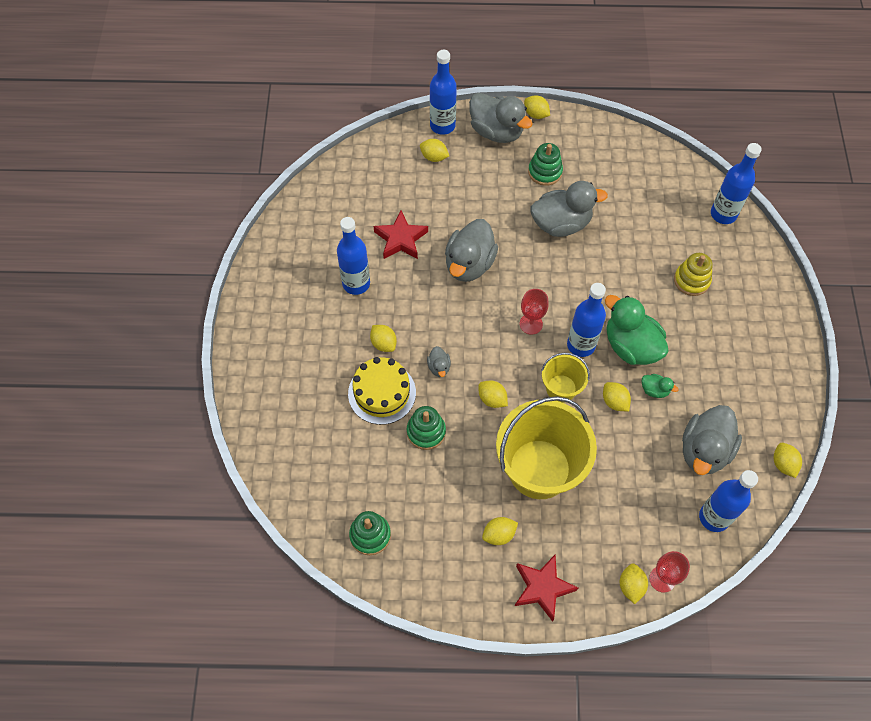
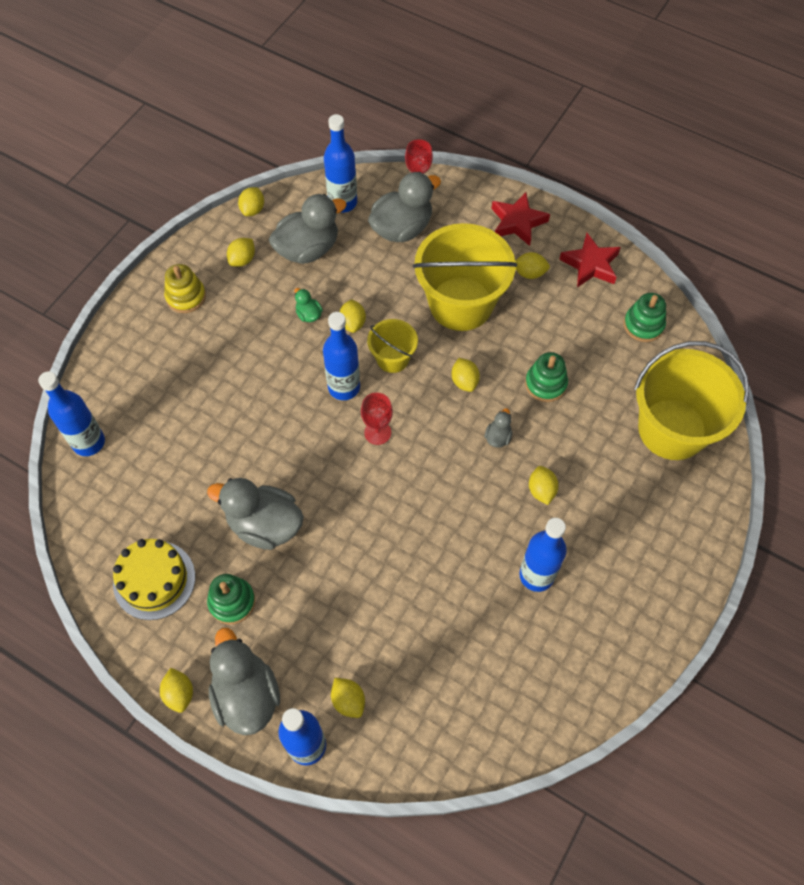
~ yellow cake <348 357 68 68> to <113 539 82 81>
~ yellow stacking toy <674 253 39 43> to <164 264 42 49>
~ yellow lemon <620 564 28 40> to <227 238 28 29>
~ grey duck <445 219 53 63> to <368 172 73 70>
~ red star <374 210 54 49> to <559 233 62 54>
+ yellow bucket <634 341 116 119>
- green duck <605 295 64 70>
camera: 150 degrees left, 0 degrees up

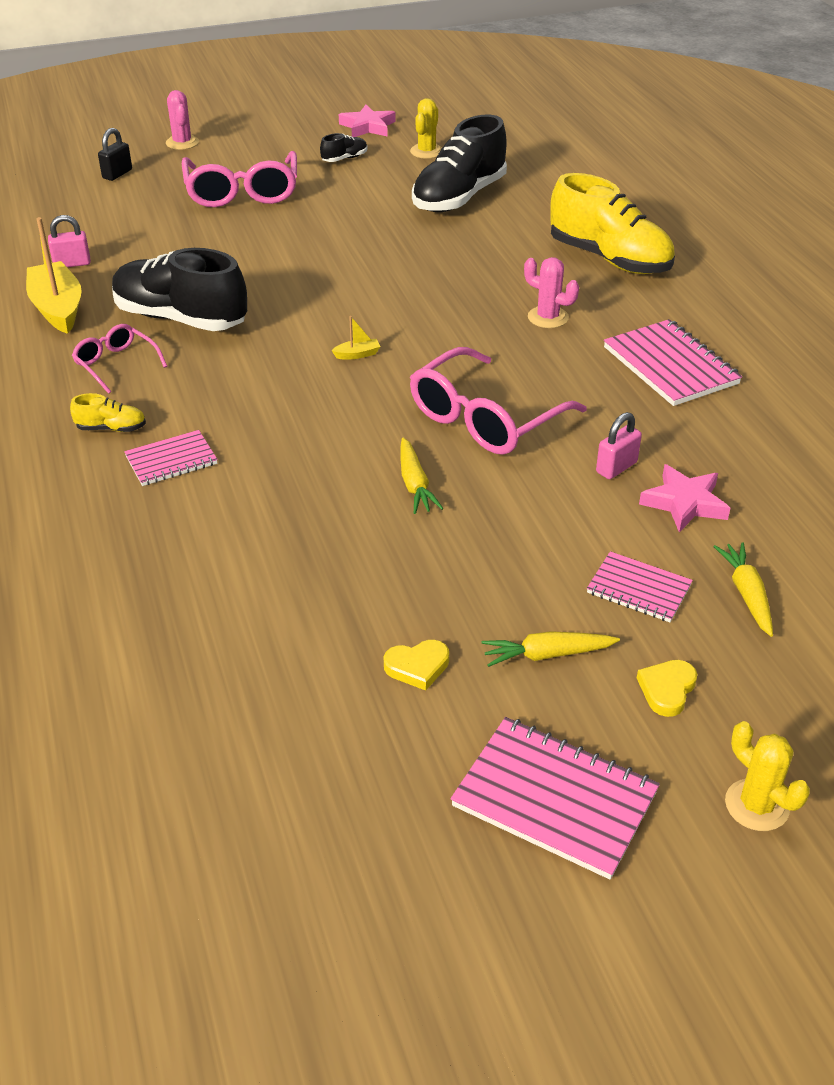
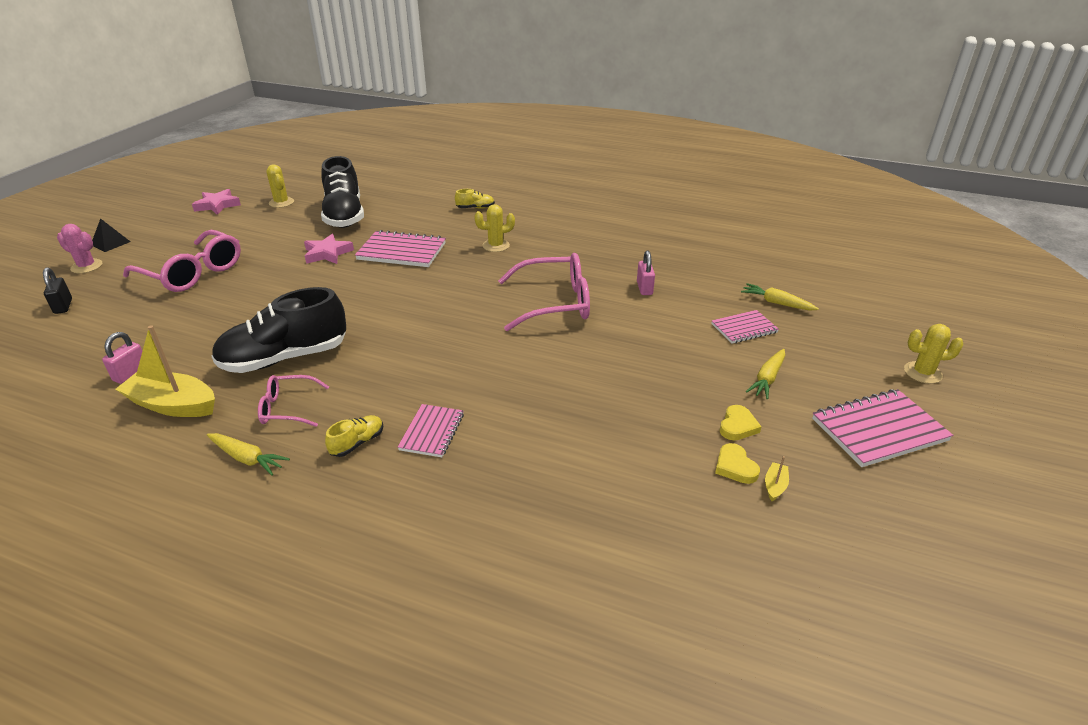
+ black pyramid <92 218 38 34>
~ yellow carrot <400 438 43 76> to <207 433 83 43>
~ pink star <639 464 91 68> to <304 234 50 30>
~ pink notebook <604 319 138 87> to <355 230 91 37>
~ yellow shoe <550 173 125 101> = <455 189 40 20> x0.42
~ pink cactus <524 257 55 71> to yellow cactus <474 204 41 48>
~ pink glasses <410 347 177 108> = <498 253 92 78> 90 degrees counterclockwise
~ yellow heart <637 660 60 57> to <715 443 45 41>
~ yellow boat <331 316 50 43> to <765 456 24 45>
- black shoe <320 133 47 29>
camera: 50 degrees left, 5 degrees down

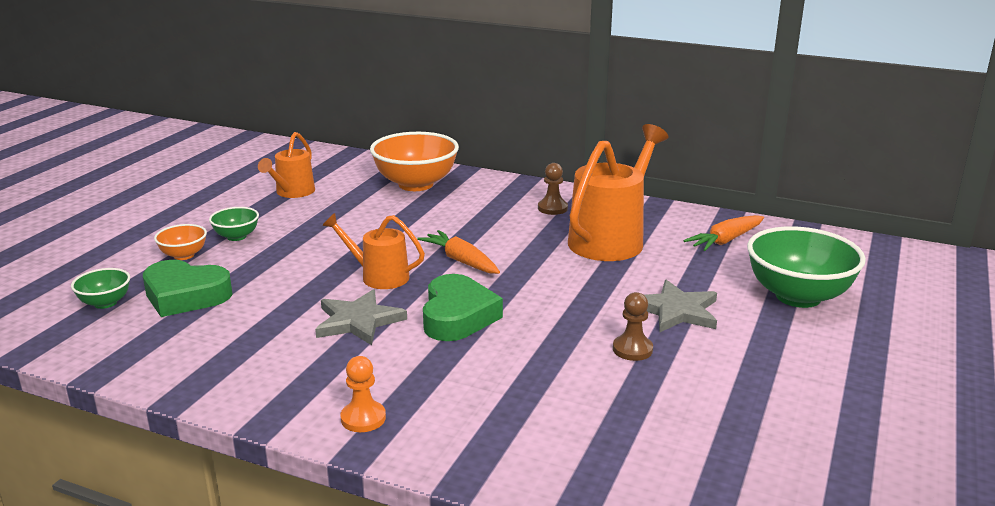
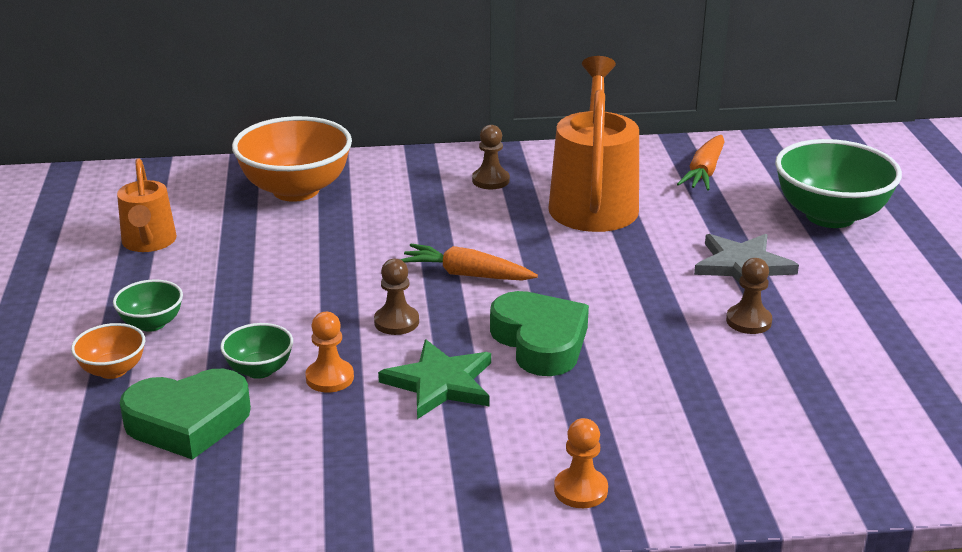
~ green bowl <71 268 59 41> to <220 323 73 56>
+ orange pawn <305 312 49 80>
~ orange watering can <322 213 103 76> to brown pawn <374 259 45 76>
~ grey star <315 289 92 56> to green star <378 339 113 80>
camera: 30 degrees left, 5 degrees up

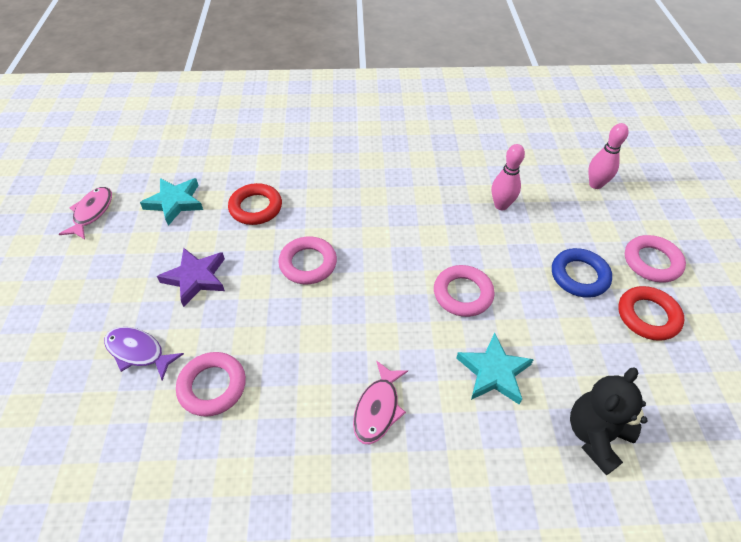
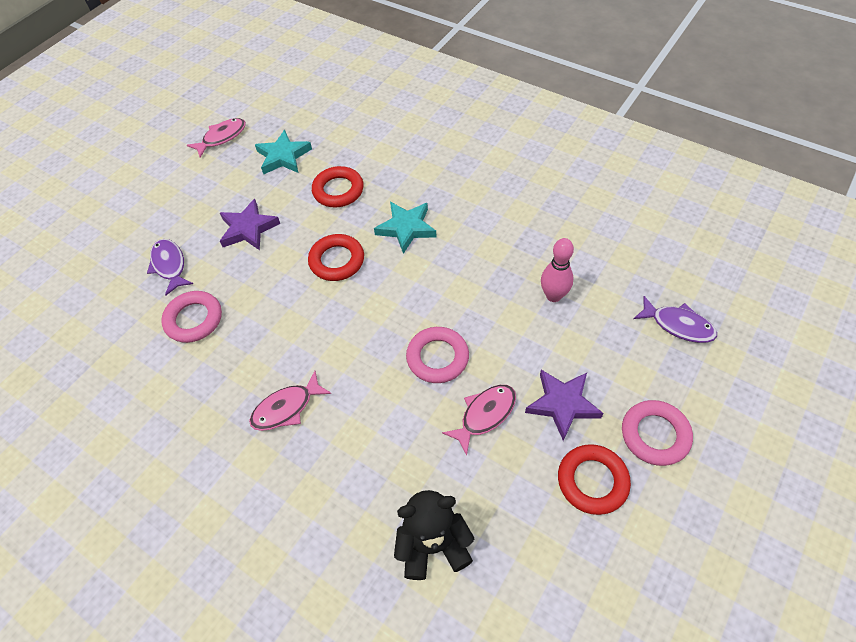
~ pink ring <278 236 59 48> to red ring <308 234 56 47>
~ turquoise star <456 333 78 72> to <374 202 63 52>
+ pink fish <442 385 74 71>
~ blue ring <552 248 60 50> to purple star <525 370 79 71>
~ pink bowling pin <588 123 41 66> to purple fish <633 296 84 47>
camera: 40 degrees right, 5 degrees up

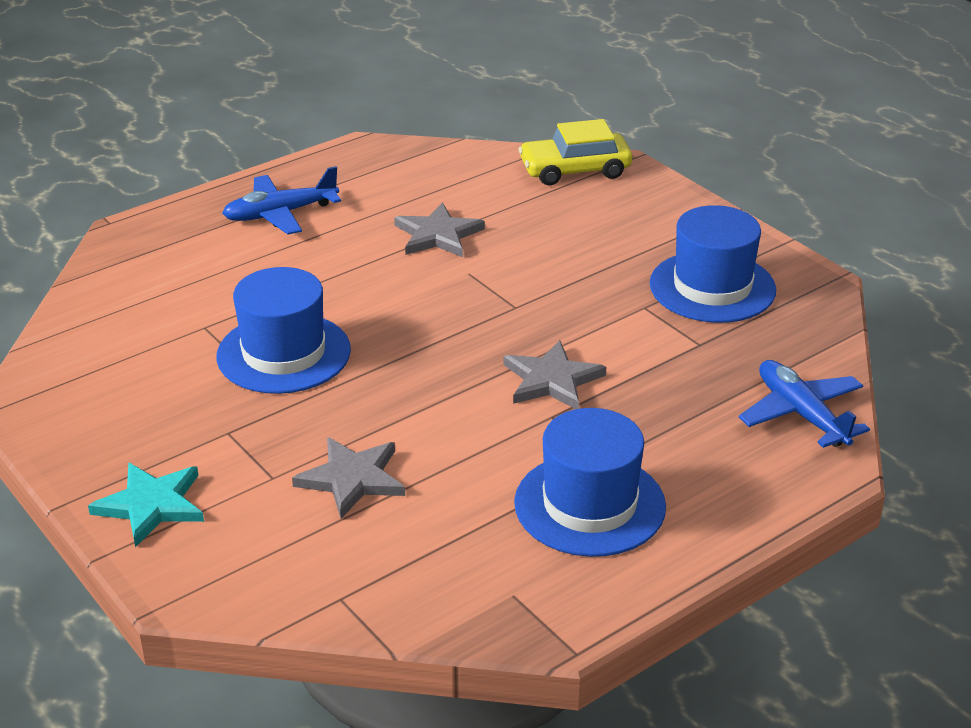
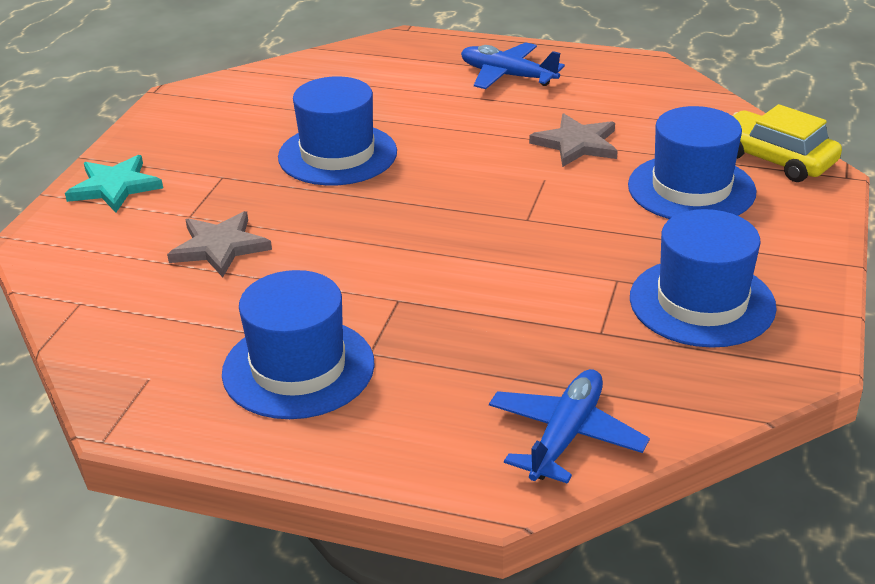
+ blue hat <628 106 129 113>
- grey star <504 340 102 69>
camera: 55 degrees right, 0 degrees up

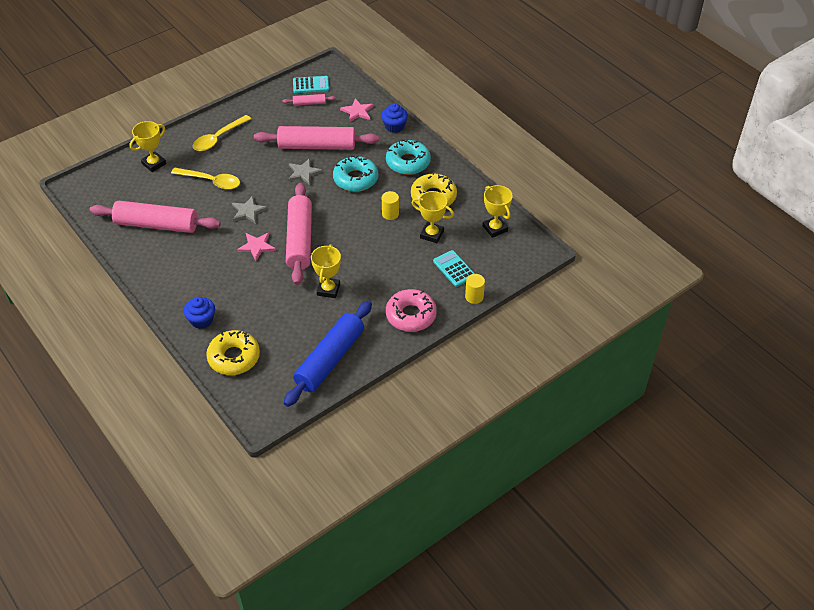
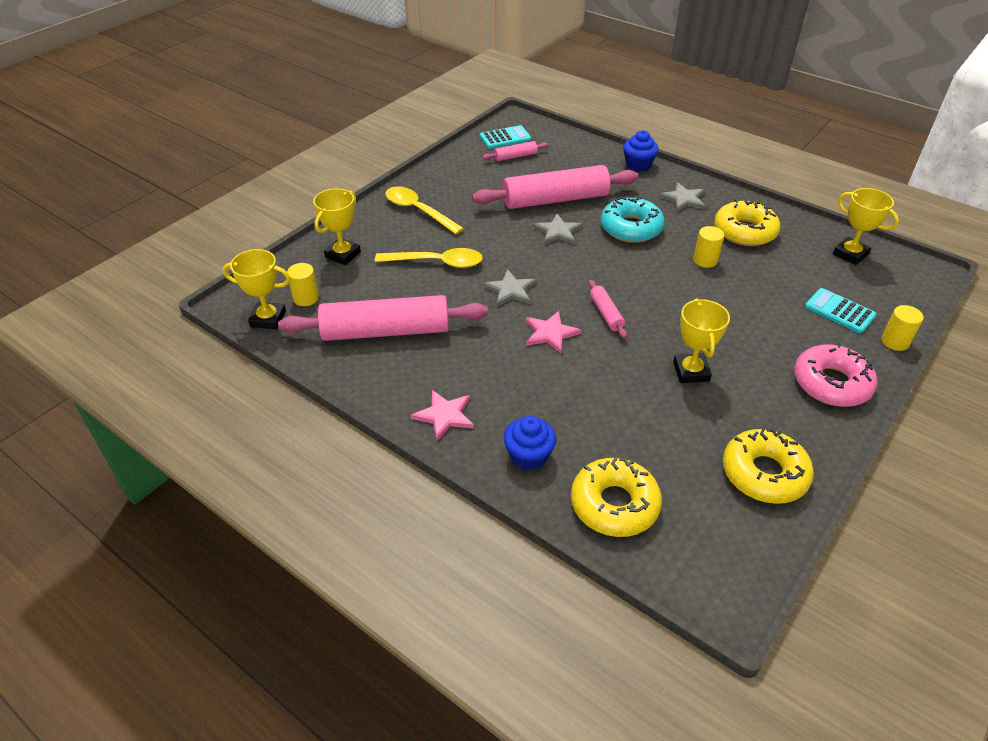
~ yellow trophy <412 191 42 52> to <222 249 69 81>
+ yellow cylinder <287 263 32 43>
~ yellow spoon <193 115 58 36> = <385 186 79 48> 105 degrees clockwise
~ pink star <340 98 34 24> to <411 390 63 51>
~ pink rolling pin <286 183 26 102> = <588 280 39 58> x0.44
~ turquoise donut <386 139 45 36> to grey star <659 182 47 30>
~ blue rolling pin <284 301 88 106> to yellow donut <723 428 91 76>
camera: 15 degrees left, 5 degrees down

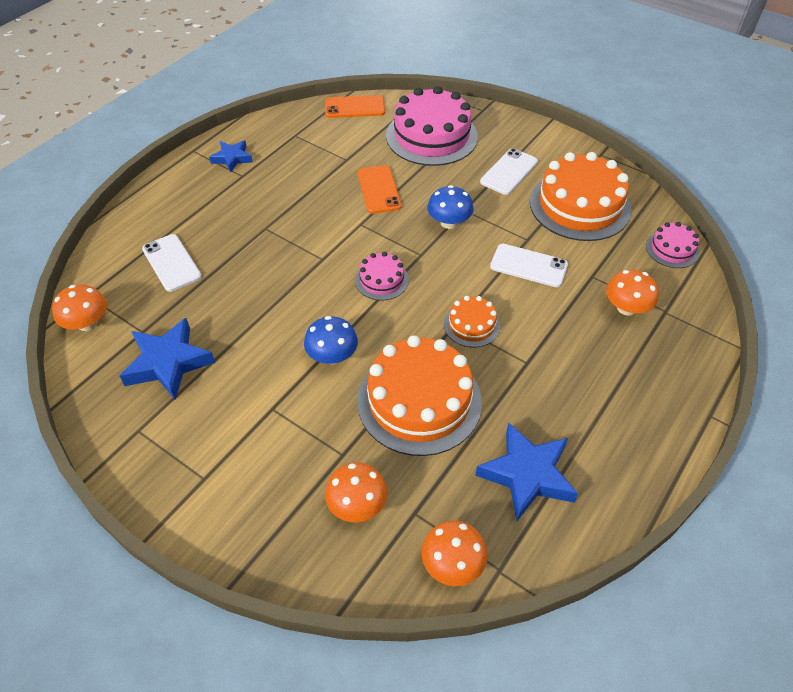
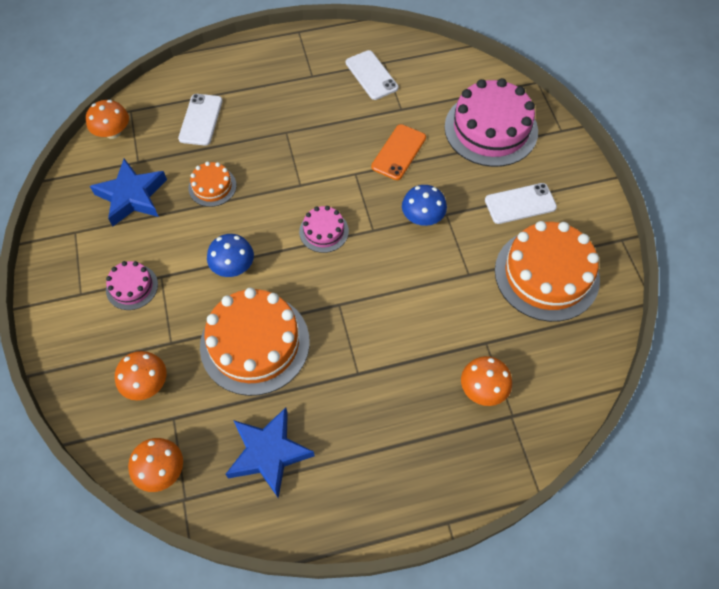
~ pink cake <646 222 53 46> to <106 261 52 49>
~ orange cake <444 296 56 51> to <188 161 49 46>
~ white phone <490 244 78 43> to <346 50 52 50>
- blue star <209 140 44 33>
- orange phone <325 95 60 23>
camera: 40 degrees right, 10 degrees up

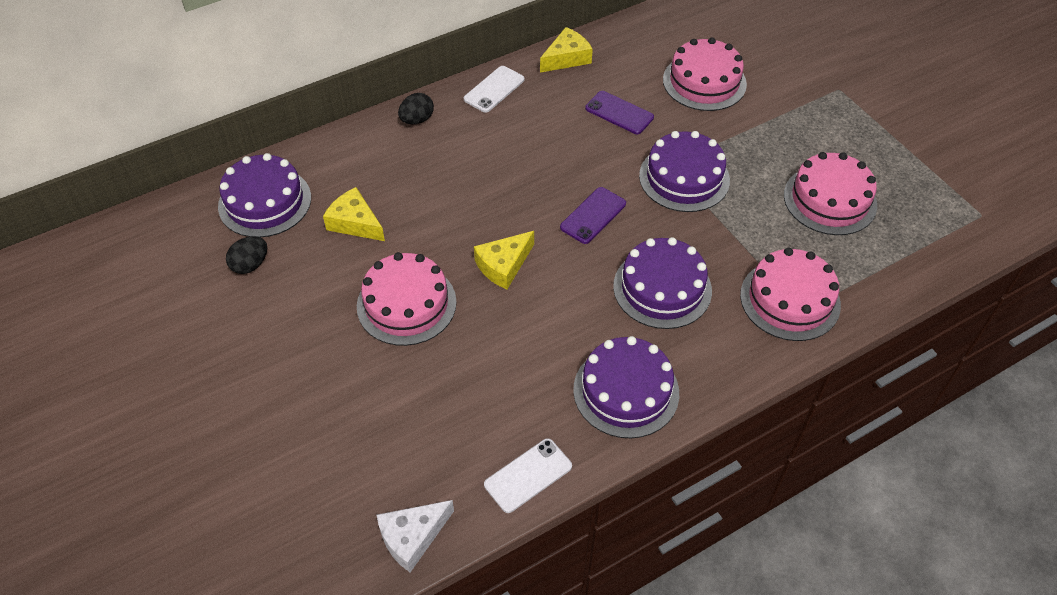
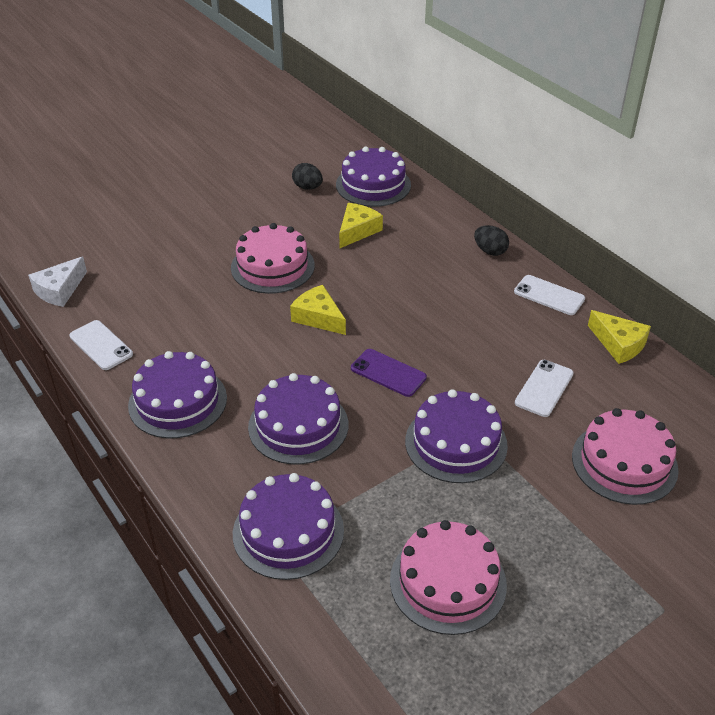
~ white cheese <376 500 78 72> = <28 257 59 50> 105 degrees counterclockwise
~ pink cake <740 248 101 93> to purple cake <233 473 111 107>
~ purple phone <585 91 69 43> to white phone <515 360 59 57>
camera: 85 degrees right, 10 degrees down

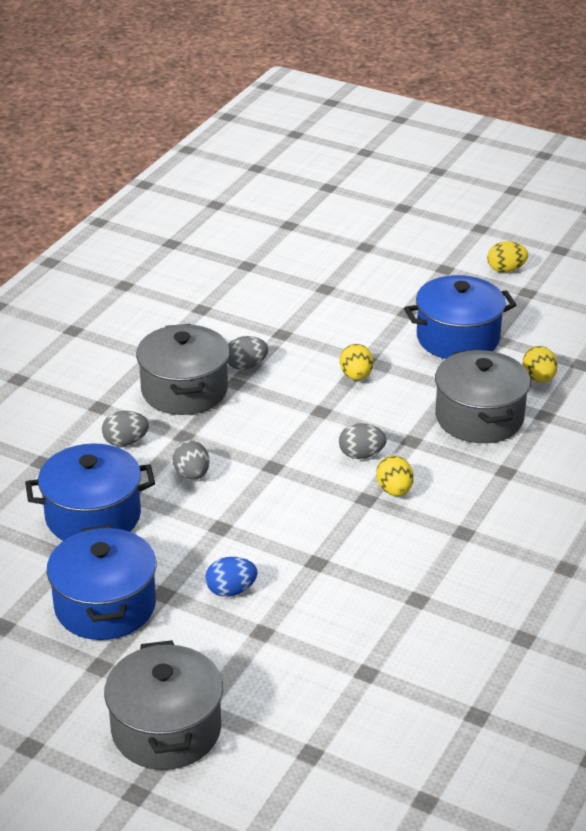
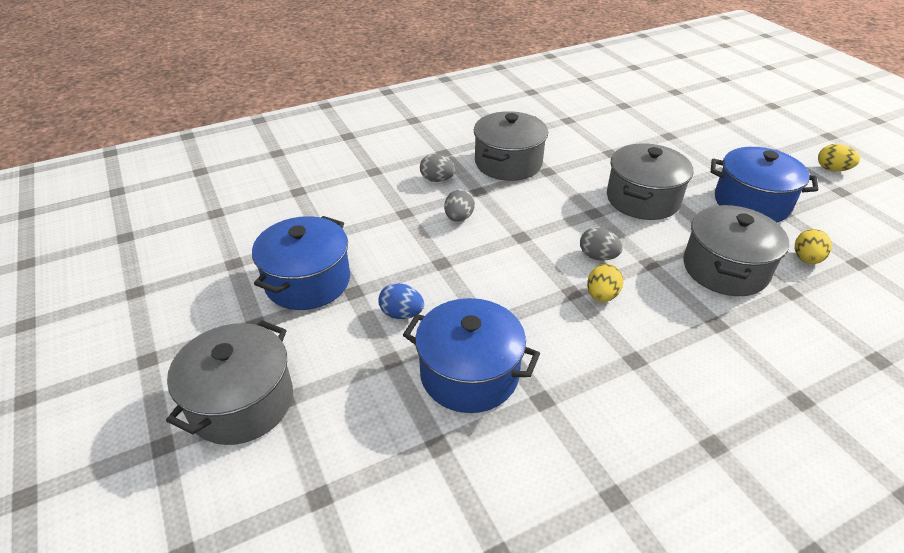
~ blue pot <25 443 130 98> to <403 298 137 115>
~ yellow egg <340 344 33 36> to grey pot <607 143 86 77>
- grey egg <227 336 41 34>
camera: 35 degrees right, 5 degrees up

